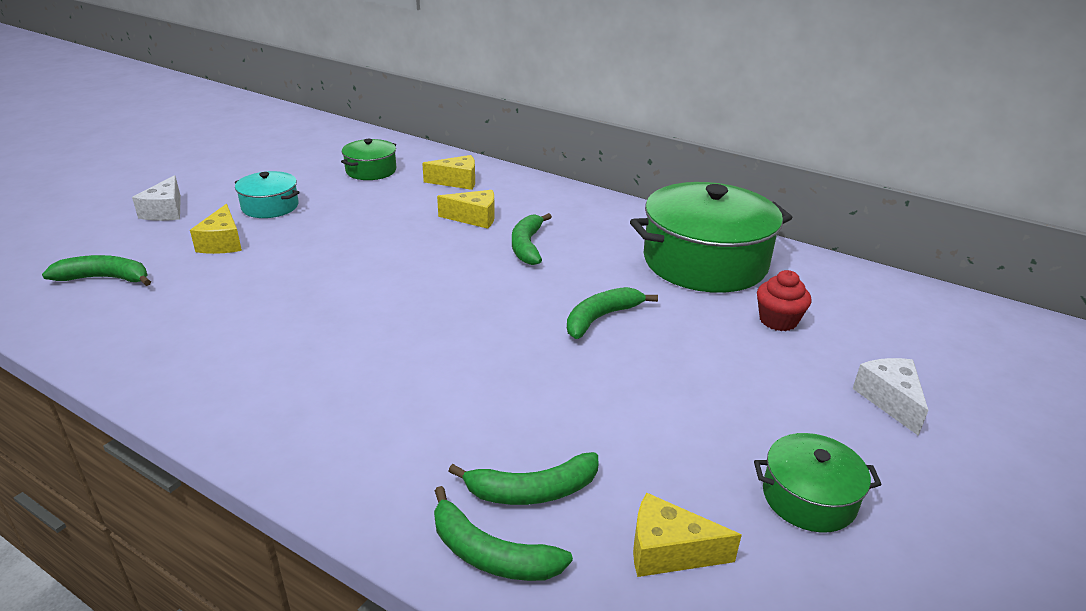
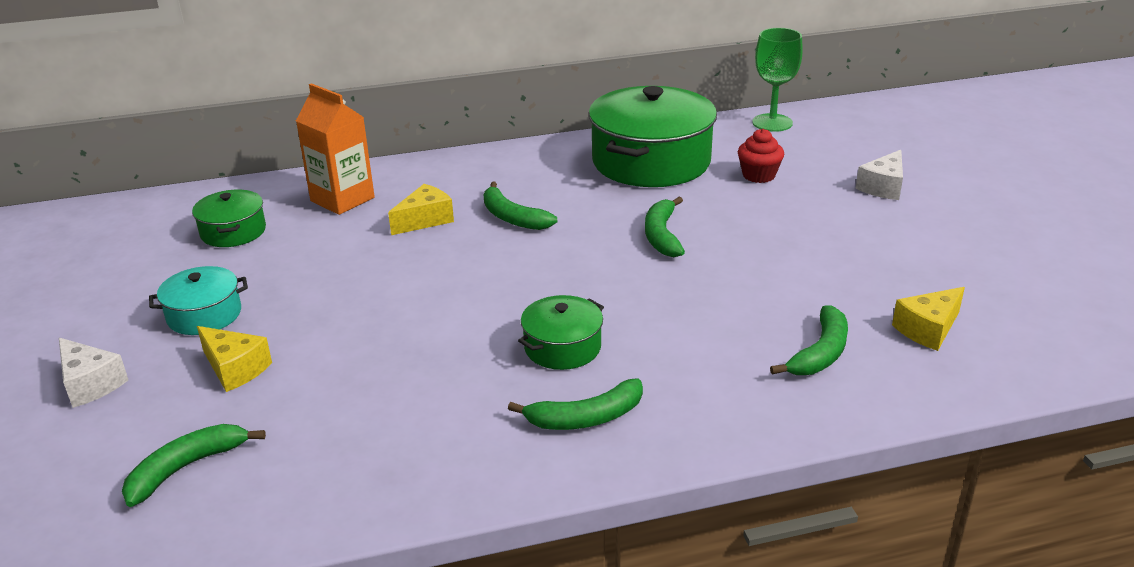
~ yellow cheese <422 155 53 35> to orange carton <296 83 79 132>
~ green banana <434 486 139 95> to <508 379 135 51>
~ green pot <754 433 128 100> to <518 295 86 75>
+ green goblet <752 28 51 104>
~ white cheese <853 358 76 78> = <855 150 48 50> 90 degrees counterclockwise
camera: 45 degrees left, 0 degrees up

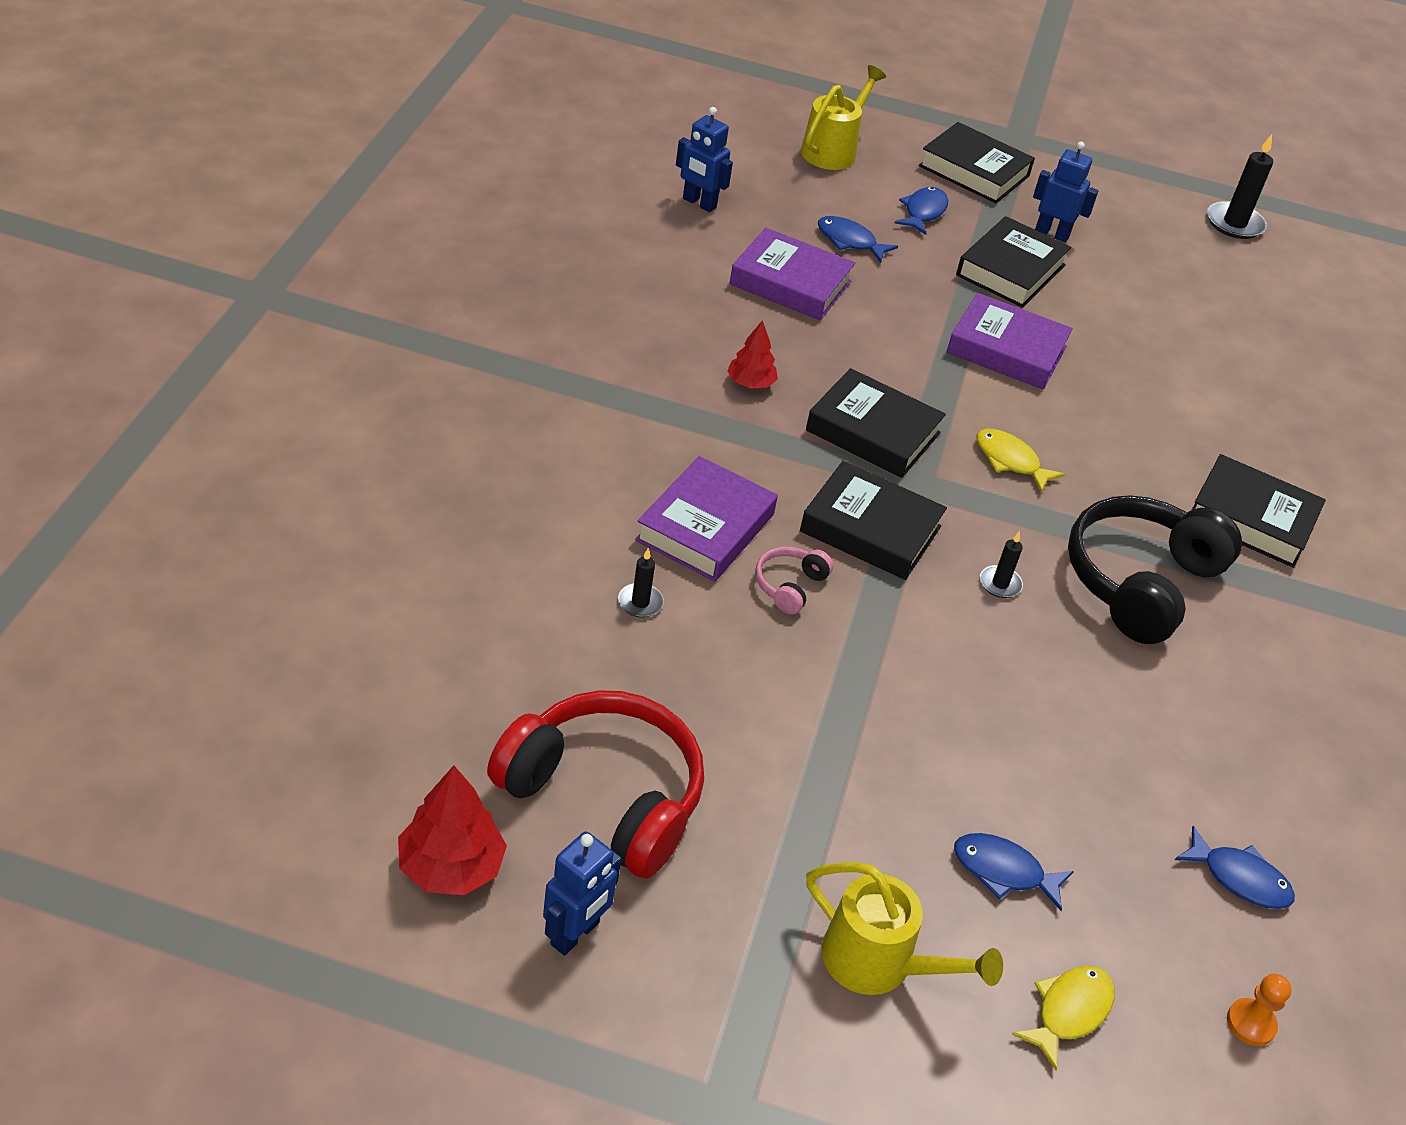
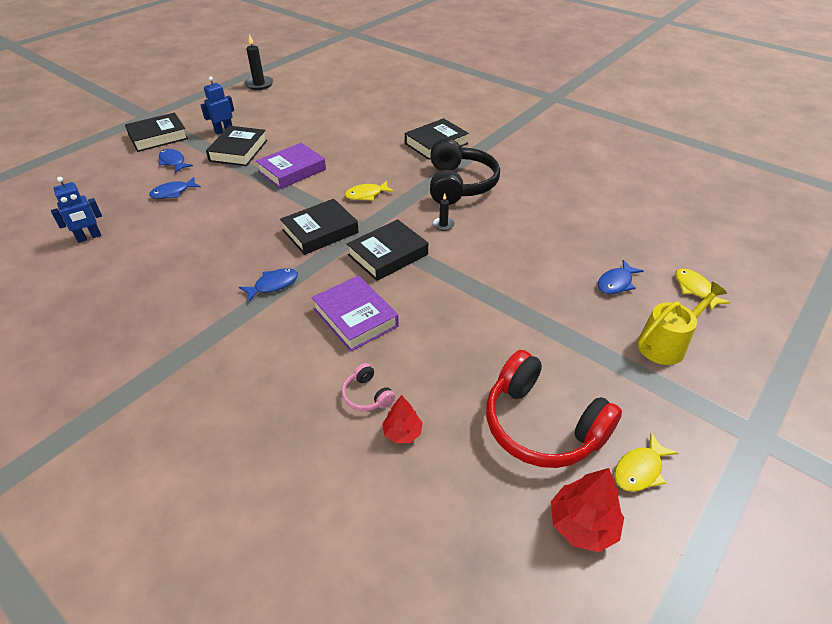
~ black book <956 216 115 92> = <206 126 62 40> 45 degrees clockwise
~ blue fish <1175 826 120 83> to <239 268 59 34>
~ pink headphones <755 547 78 67> to <342 363 53 48>
~ red tree <727 320 51 69> to <382 395 41 48>
~ black headphones <1068 495 174 149> = <430 138 70 67> 150 degrees counterclockwise
~ red headphones <487 690 217 189> = <486 350 136 118> 105 degrees counterclockwise
~ blue robot <543 831 78 125> to yellow fish <614 432 64 60>
- black candle <618 548 46 70>
- purple book <729 228 126 92>
- yellow watering can <801 65 85 105>
- orange pawn <1227 974 65 72>
camera: 60 degrees left, 0 degrees up

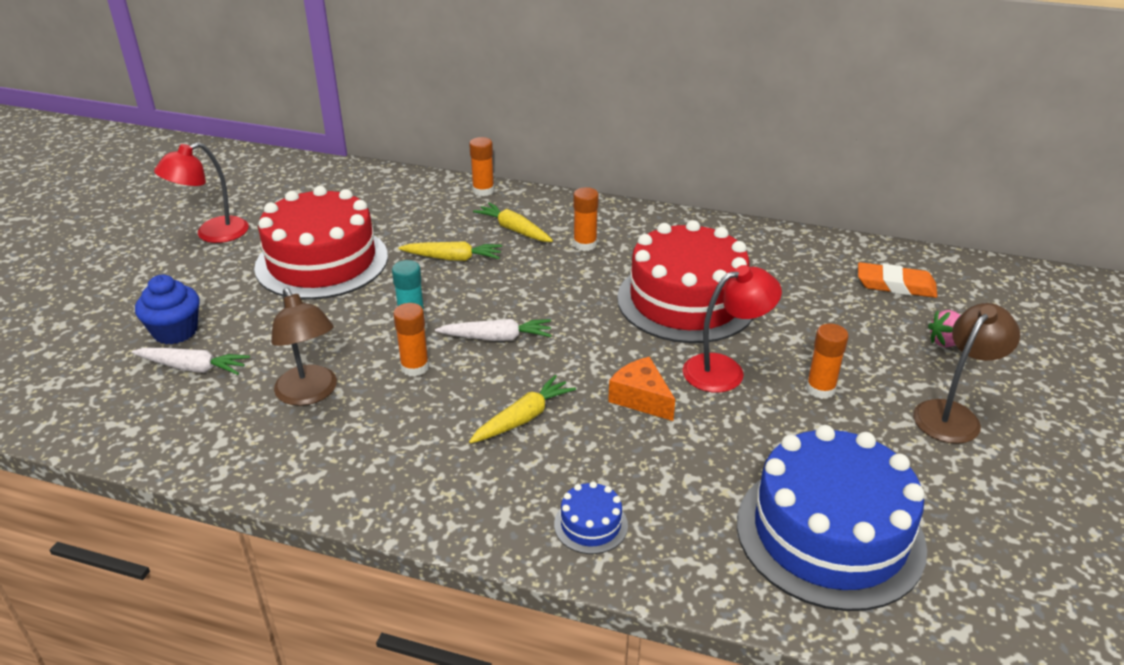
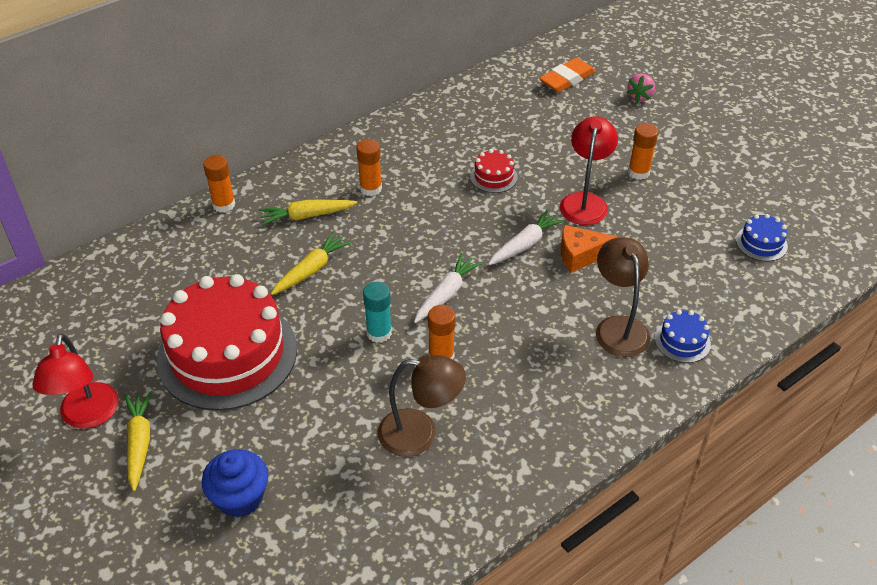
~ yellow carrot <469 375 107 69> to <124 391 29 100>
~ red cake <617 220 137 123> = <470 149 48 44> x0.40
~ white carrot <132 348 118 27> to <488 209 77 56>
~ brown lamp <913 303 107 141> to <596 237 54 120>
~ blue cake <737 425 190 186> = <736 214 52 47> x0.40
camera: 55 degrees left, 10 degrees up

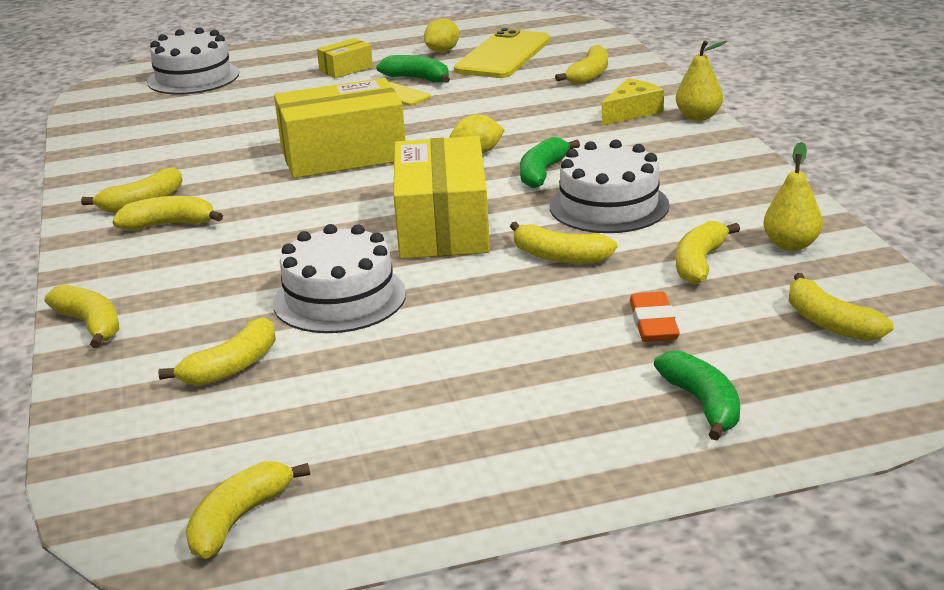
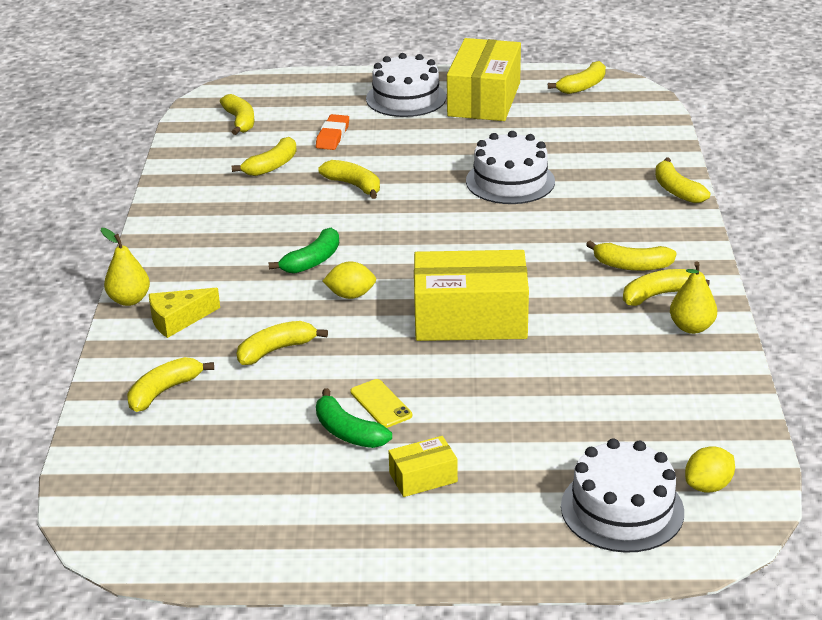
~ yellow banana <158 317 118 69> to <237 321 91 44>
~ white cake <550 140 119 93> to <366 53 80 64>
~ yellow box <394 136 96 123> to <447 38 74 83>
~ yellow pear <763 142 60 109> to <670 261 47 73>
~ yellow lemon <424 18 35 34> to <685 446 50 47>
- yellow phone <454 28 96 50>
- green banana <654 350 86 90>
camera: 165 degrees left, 5 degrees up

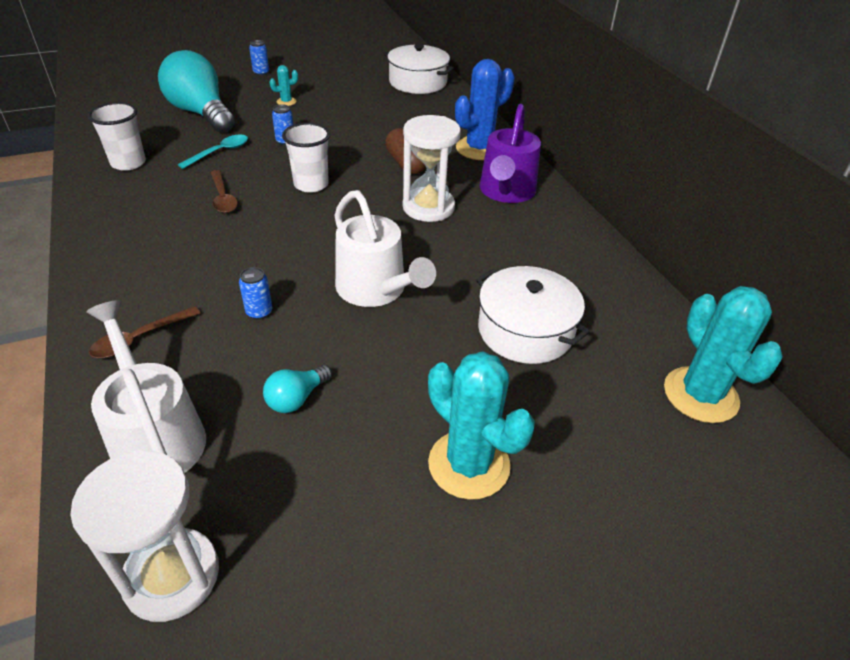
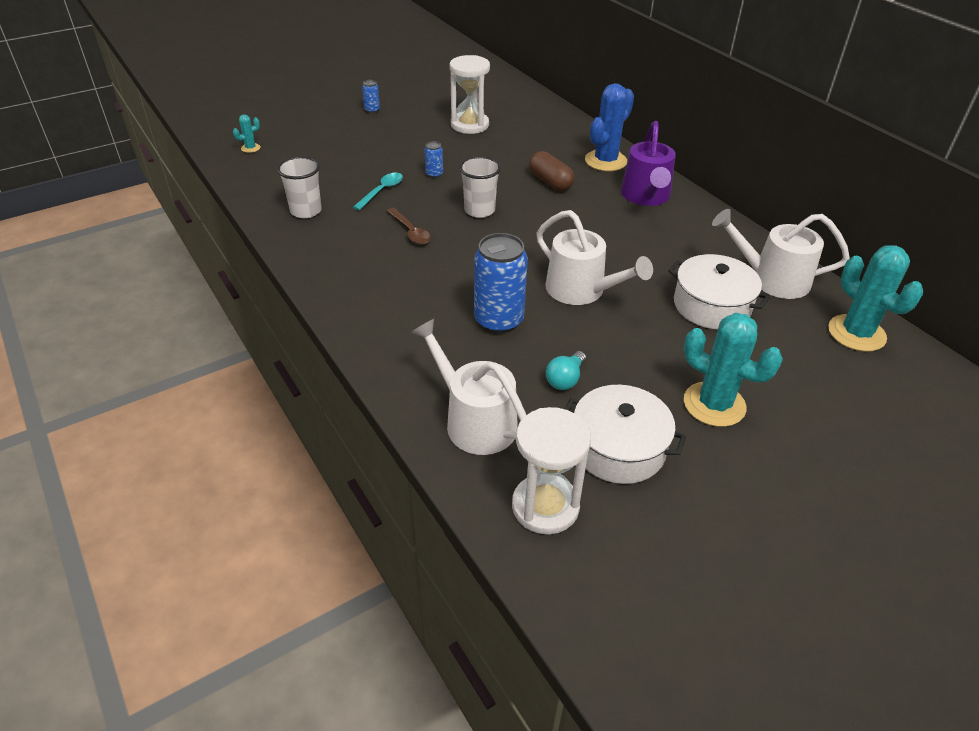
~ turquoise cactus <269 65 29 41> to <233 114 27 39>
~ white hourglass <403 115 58 107> to <450 55 40 79>
~ blue can <239 267 33 53> = <474 233 54 101> x2.23
~ white pot <384 44 70 50> to <565 385 121 99>
+ white watering can <712 209 138 90>
- brown spoon <89 306 111 52>
- turquoise light bulb <158 50 77 83>
camera: 10 degrees left, 0 degrees up

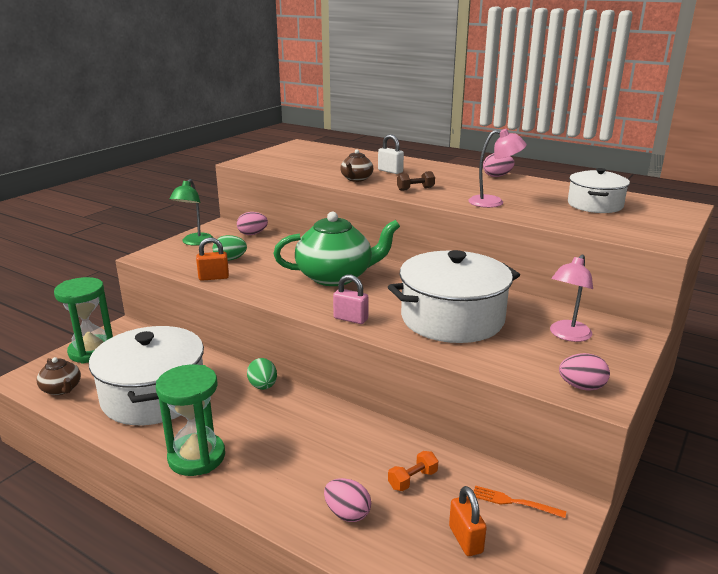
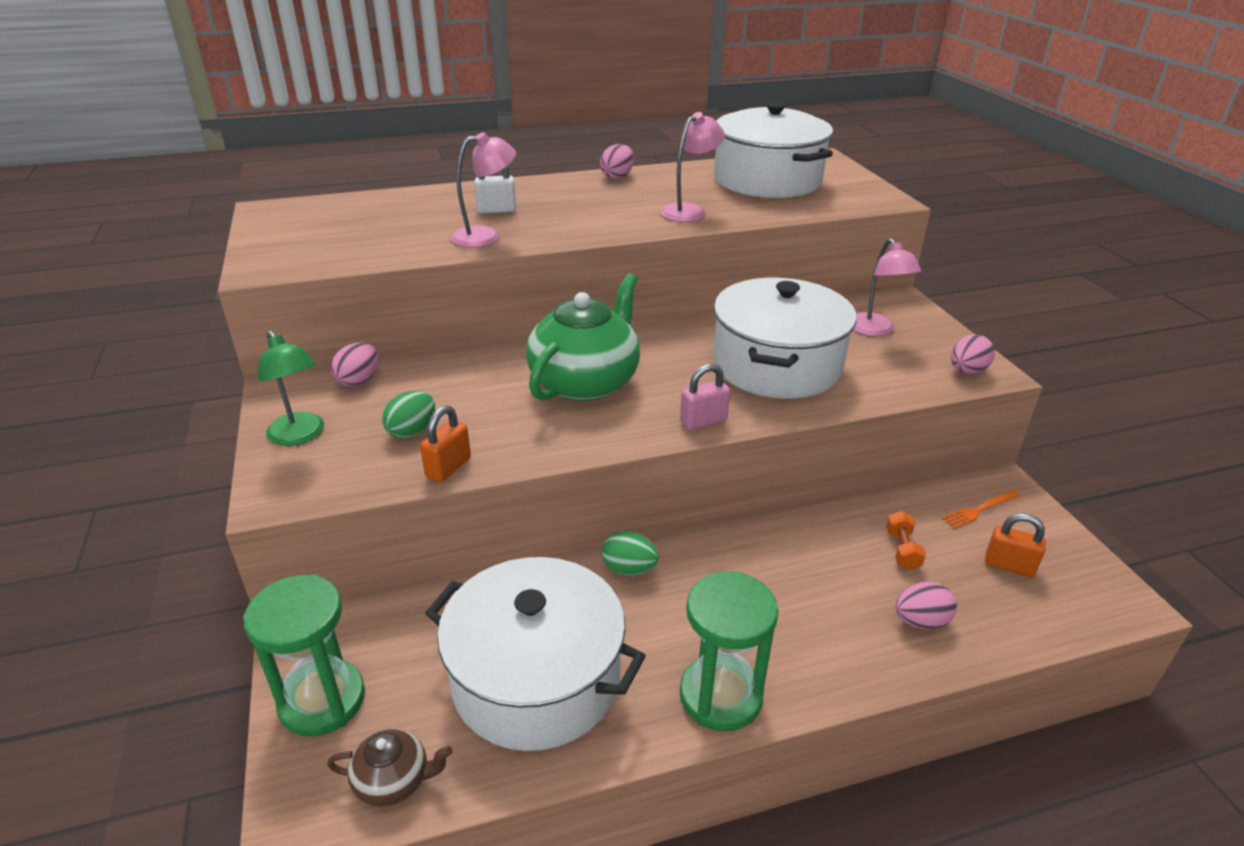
~ brown teapot <341 149 32 33> to pink lamp <451 132 65 115>
~ white pot <568 168 62 45> = <714 102 119 96> x1.71
- brown dumbbell <397 171 38 20>
camera: 50 degrees left, 10 degrees up

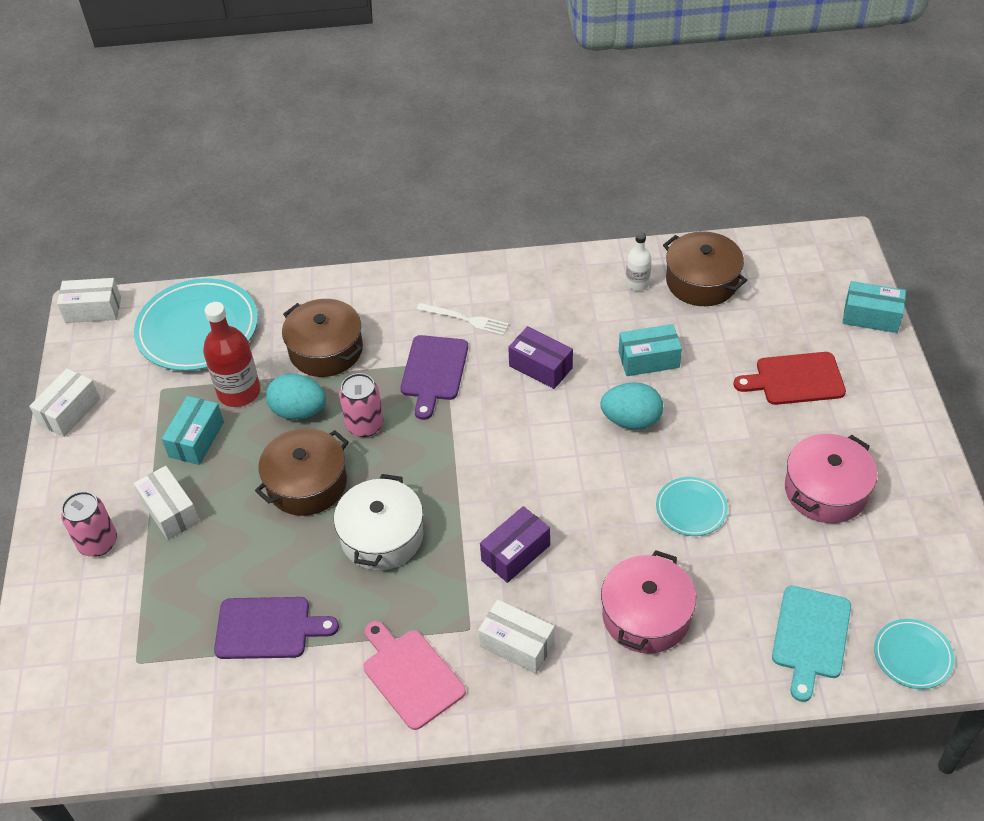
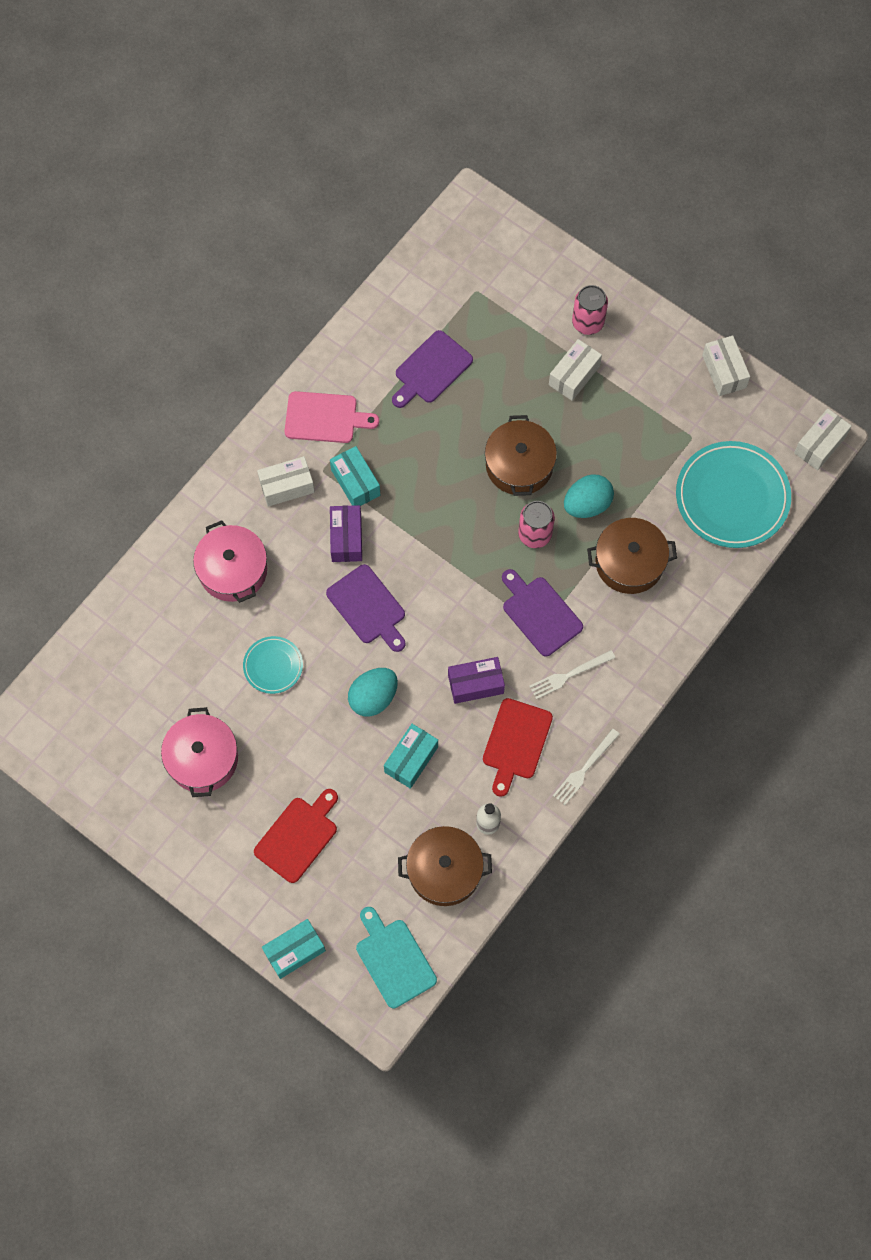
+ purple cutting board <326 564 79 88>
~ turquoise box <162 396 62 69> to <330 446 50 60>
~ turquoise cutting board <772 586 79 116> to <356 907 81 101>
+ red cutting board <483 698 70 99>
~ white box <134 466 66 74> = <549 339 53 62> 60 degrees counterclockwise
+ white fork <553 728 67 77>
- red bottle <203 302 58 105>
- white pot <334 474 90 96>
- turquoise plate <874 619 80 70>
camera: 130 degrees right, 20 degrees up

